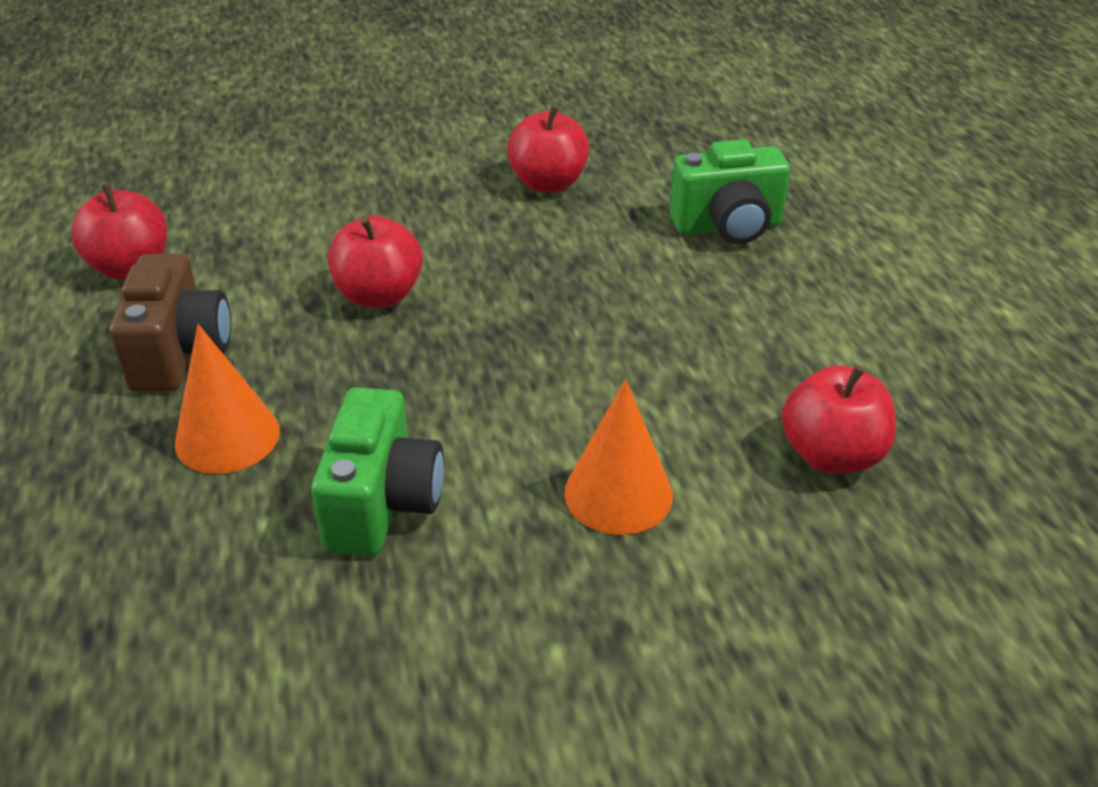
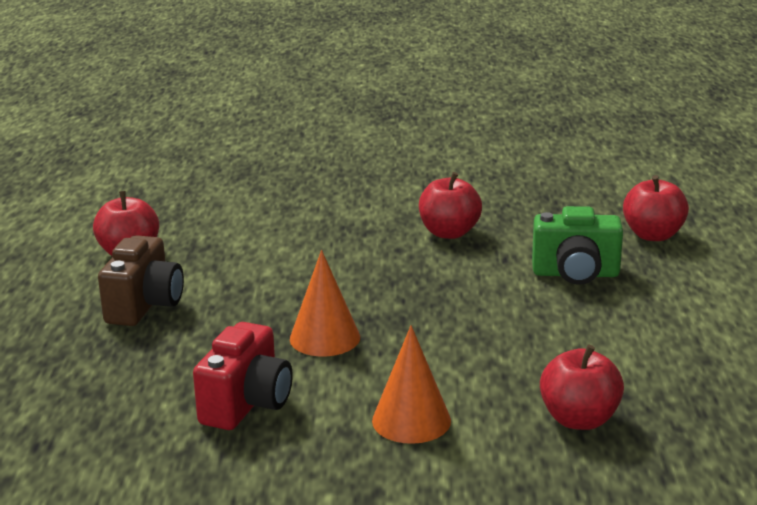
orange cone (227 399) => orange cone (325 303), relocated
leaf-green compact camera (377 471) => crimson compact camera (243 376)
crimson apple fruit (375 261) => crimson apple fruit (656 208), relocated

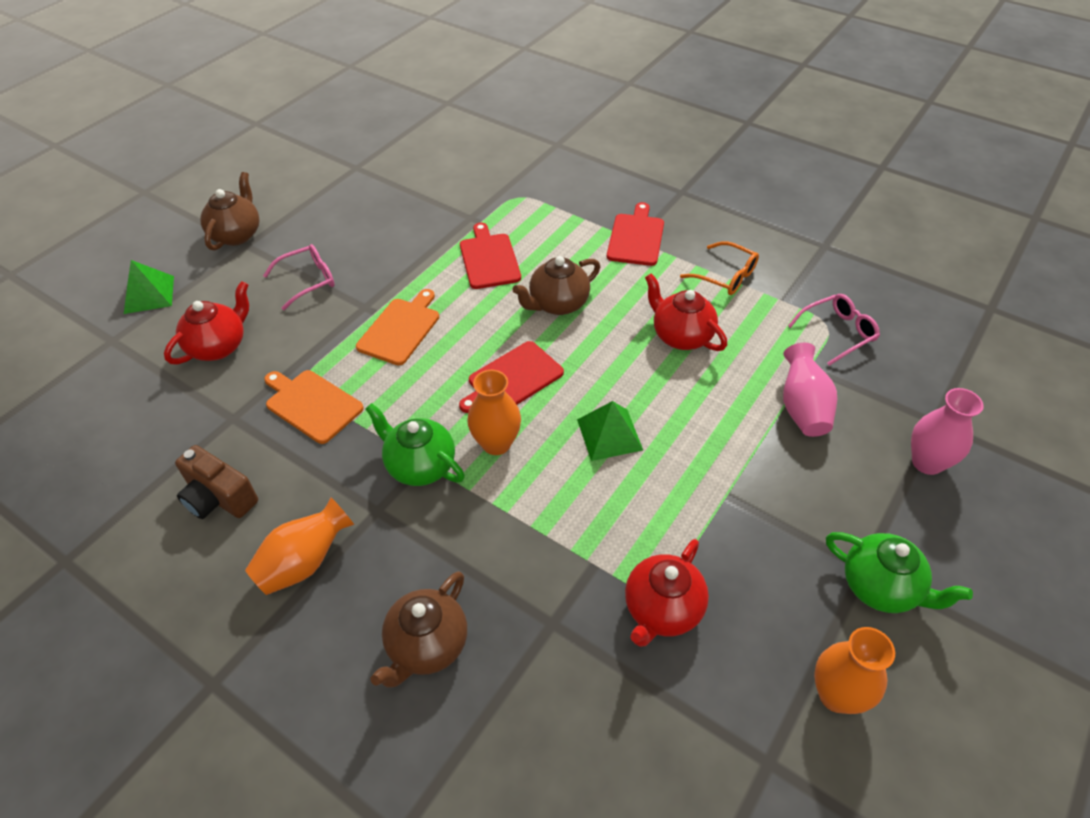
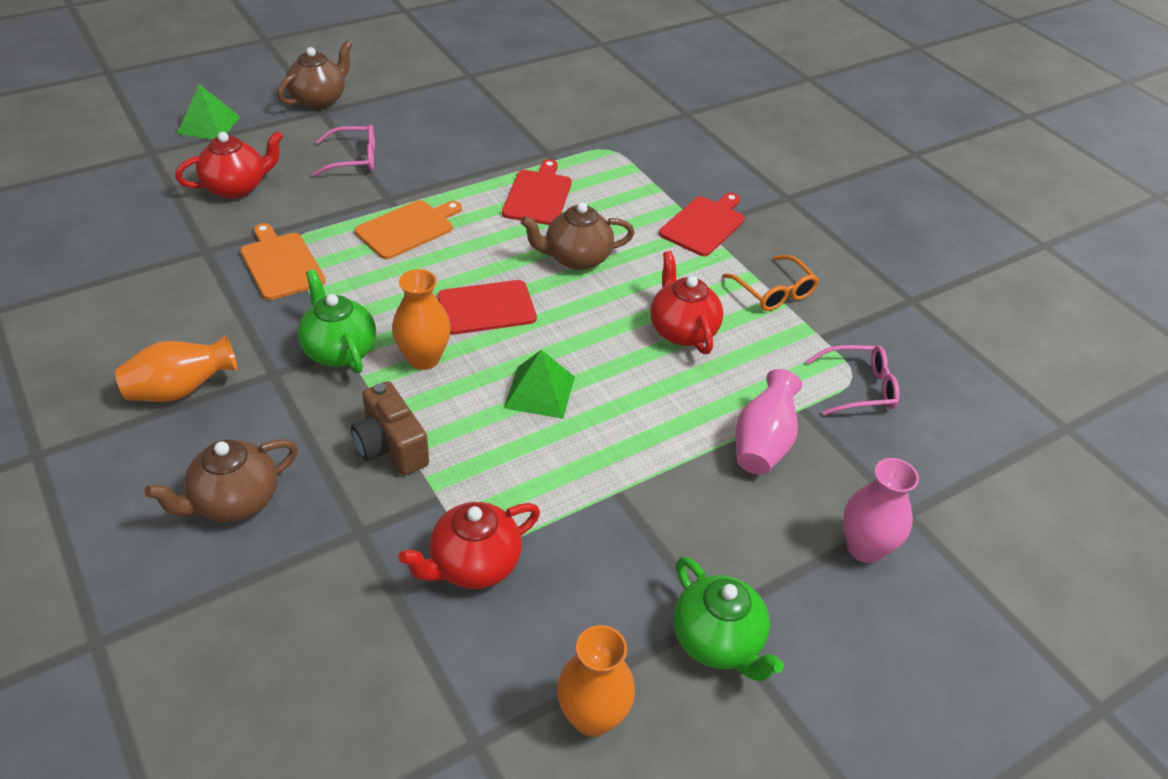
brown compact camera (216 482) => brown compact camera (390 428), relocated

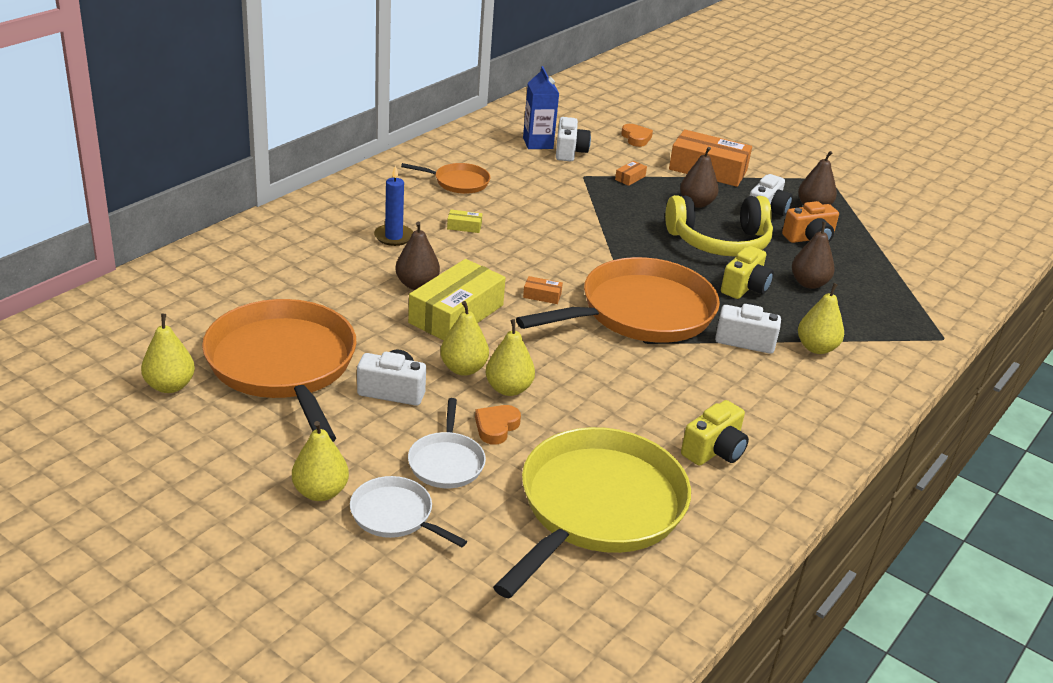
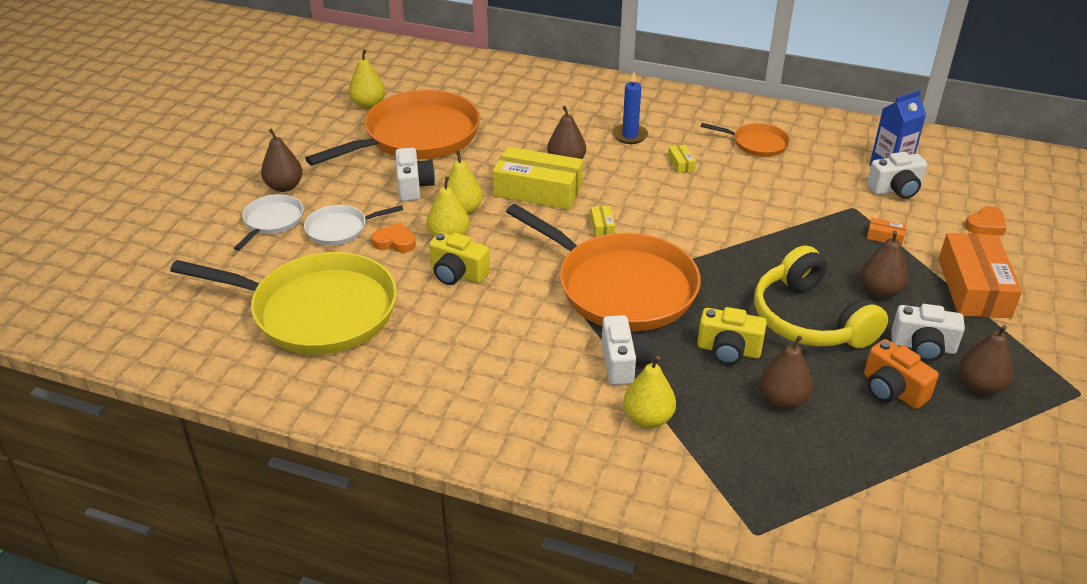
yellow toy pear (320 461) => brown toy pear (282 160)
orange skillet (445 178) => orange skillet (745 140), 60 degrees counterclockwise
orange parcel (543 290) => yellow parcel (603 221)
yellow compact camera (715 433) => yellow compact camera (459 258), relocated

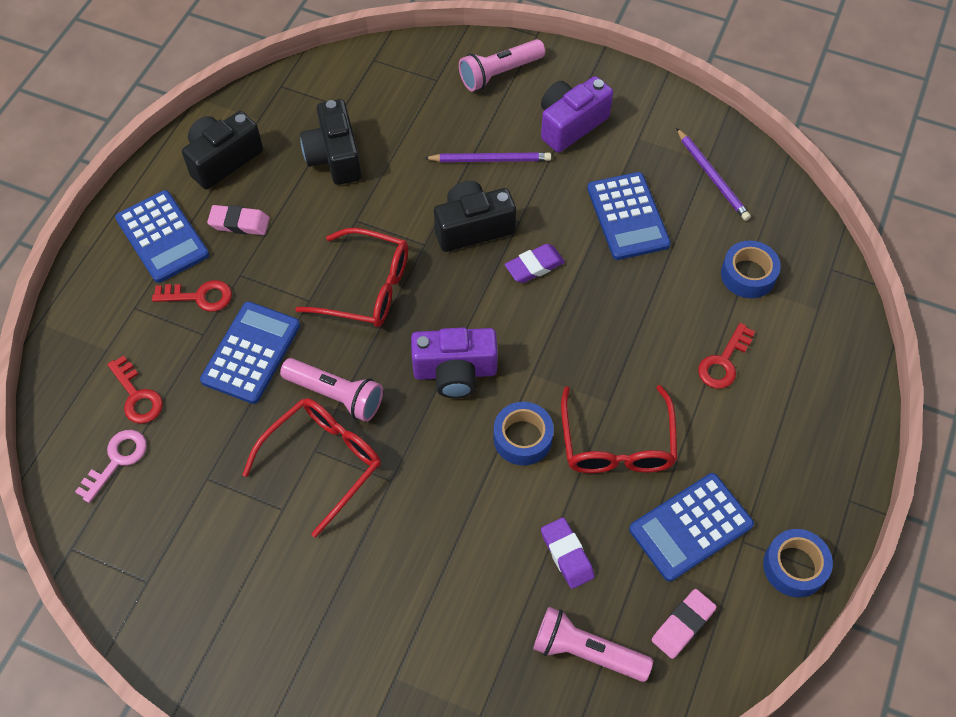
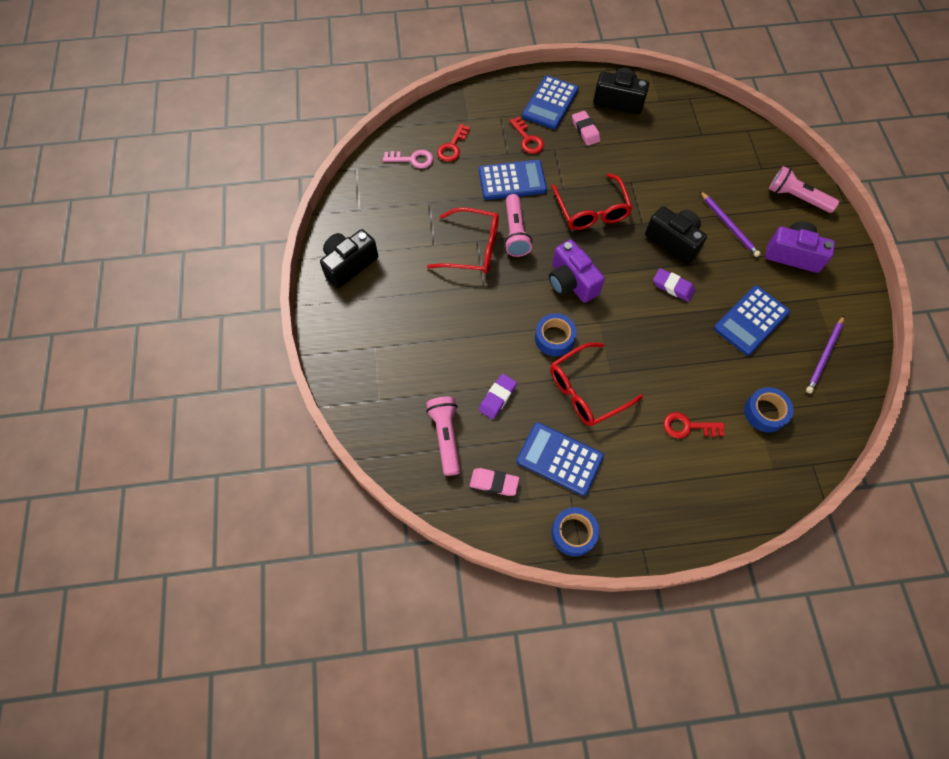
ebony compact camera (330 142) => ebony compact camera (349 258), relocated

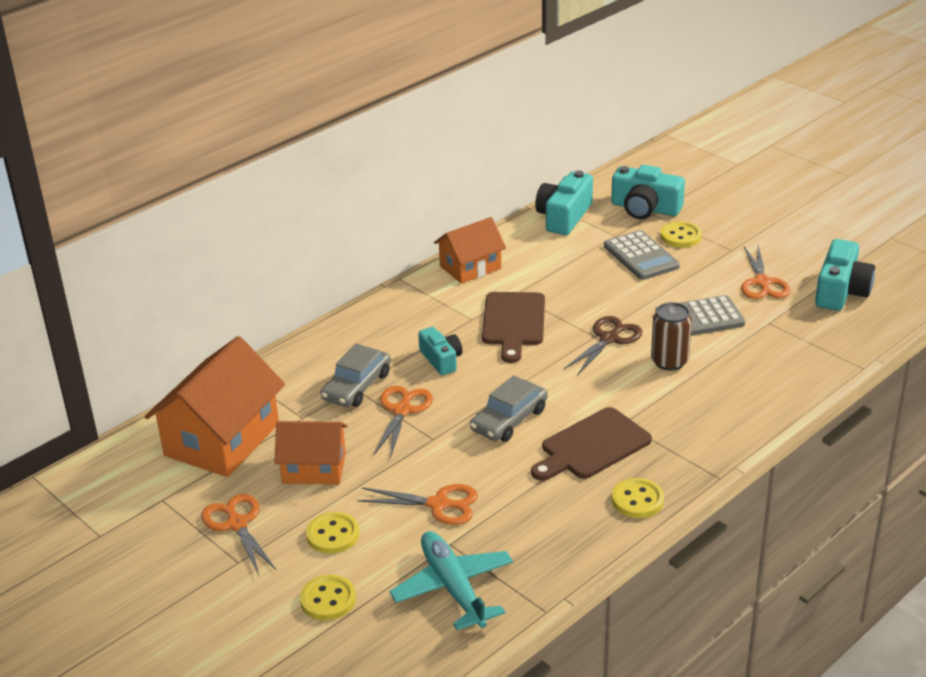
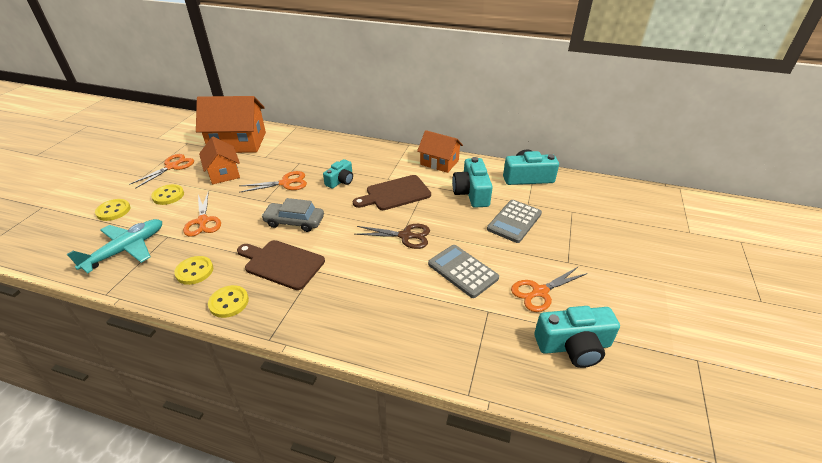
grey toy car (356 375) => nothing
aqua compact camera (648 192) => aqua compact camera (472 182), relocated
brown soda can (671 336) => nothing
yellow sewing button (681 235) => yellow sewing button (193 270), relocated

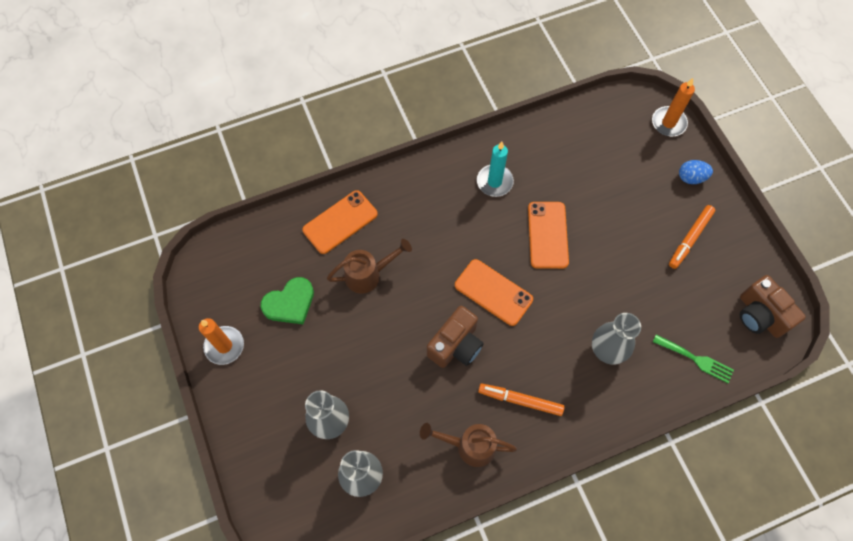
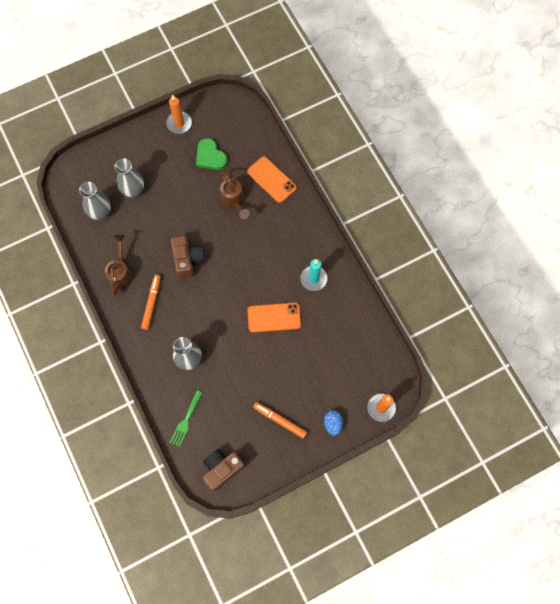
brown compact camera (455 336) => brown compact camera (186 257), 135 degrees counterclockwise
orange phone (494 292) => nothing

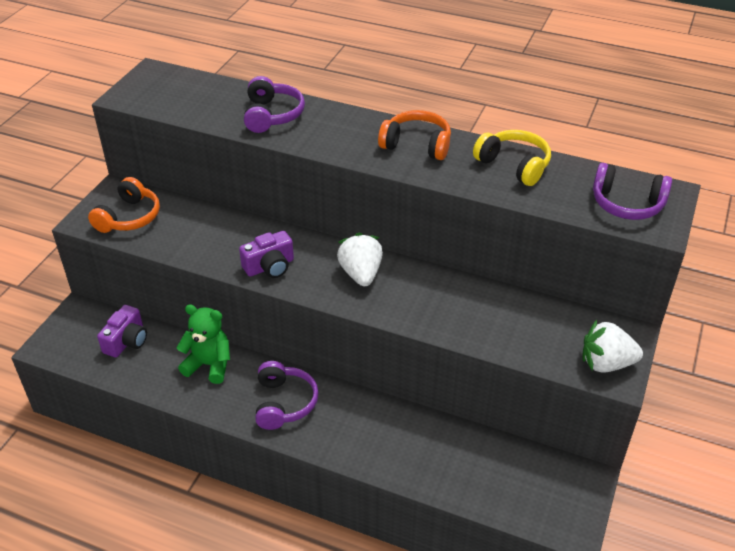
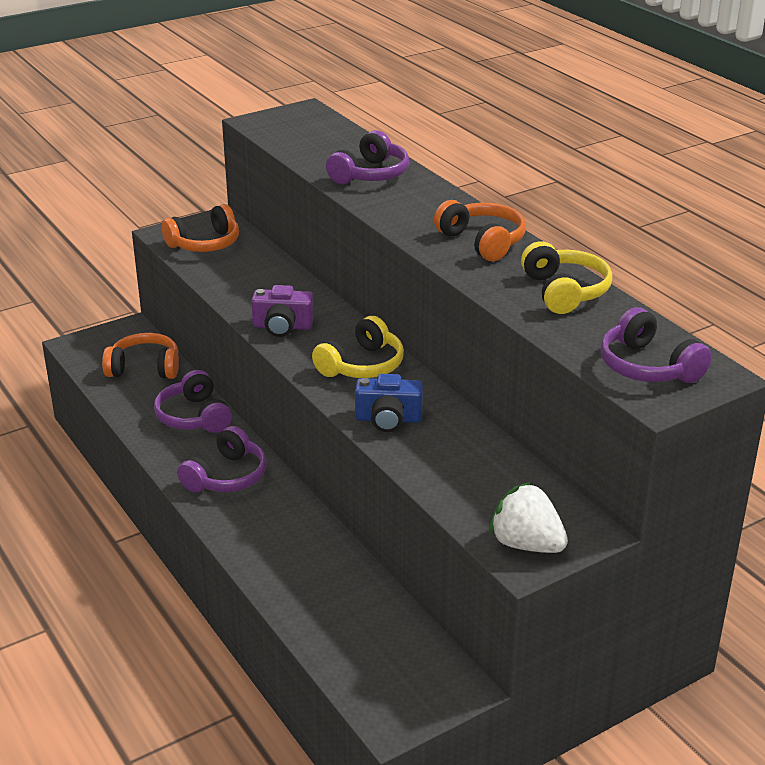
royal purple compact camera (122 331) => orange over-ear headphones (140 356)
leaf-green teddy (203 344) => royal purple over-ear headphones (193 401)
pure white strawberry (360 259) => yellow over-ear headphones (358 347)
nothing => cobalt compact camera (389 403)

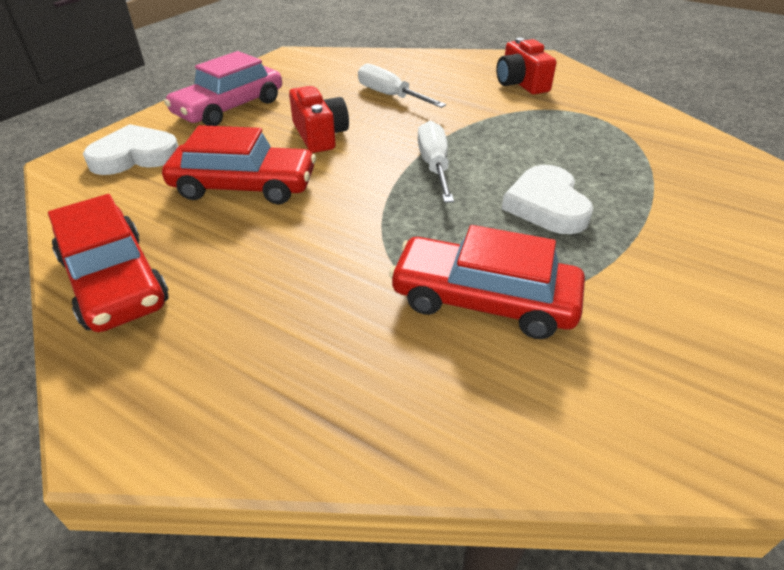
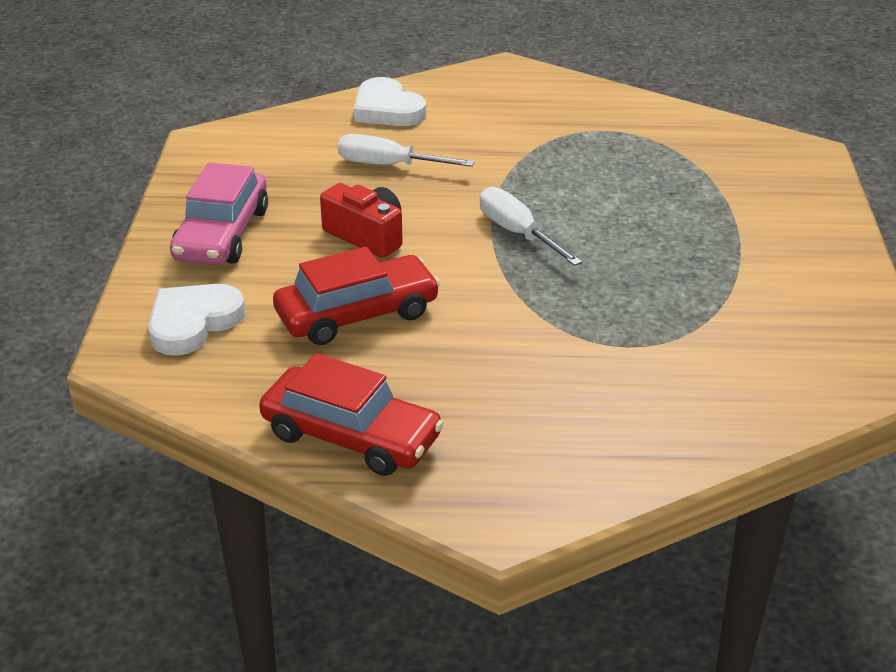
crimson toy car (487 282) => nothing
crimson compact camera (526 66) => nothing
pure white heart (547 199) => pure white heart (390 101), relocated

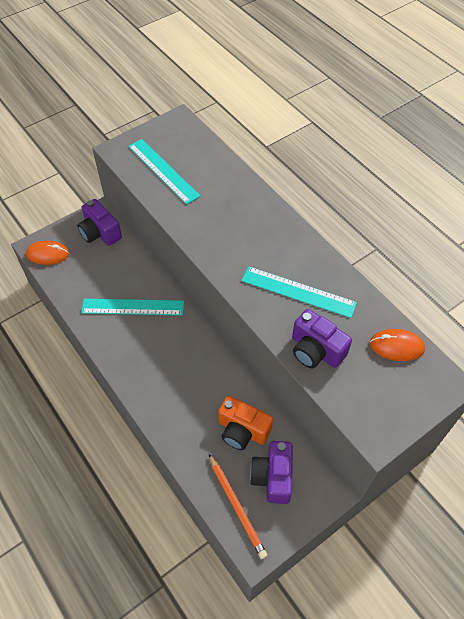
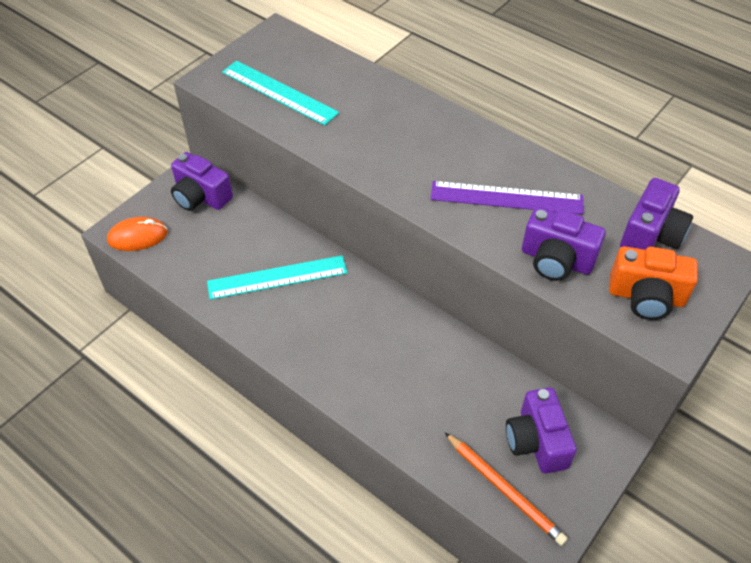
orange compact camera (245 423) => orange compact camera (653 283), relocated
aqua ruler (299 292) => royal purple ruler (507 198)
orange computer mouse (397 345) => royal purple compact camera (656 214)

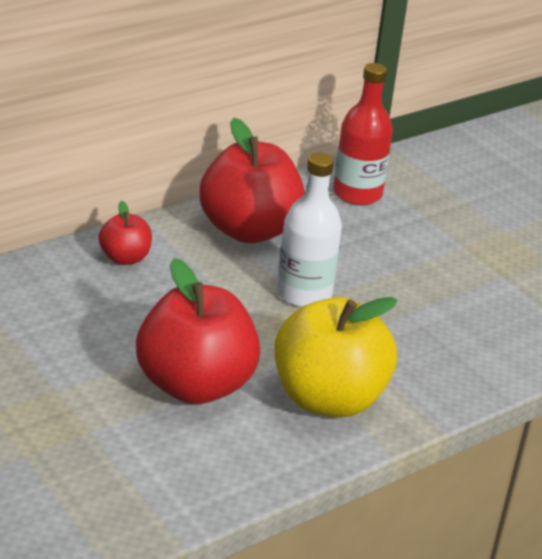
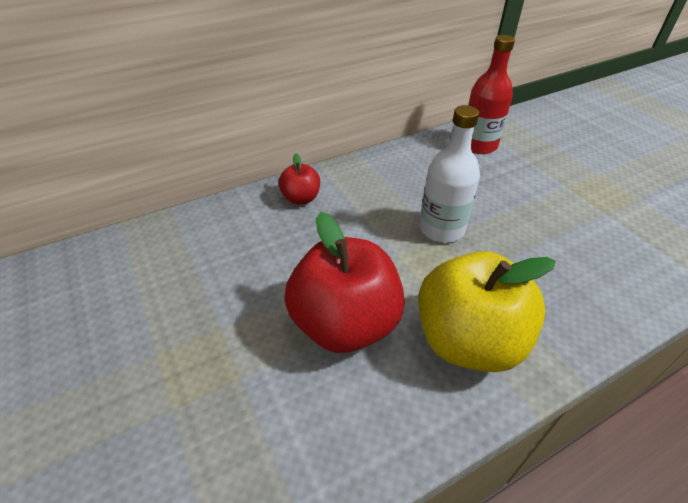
crimson apple fruit (252 180) => nothing

